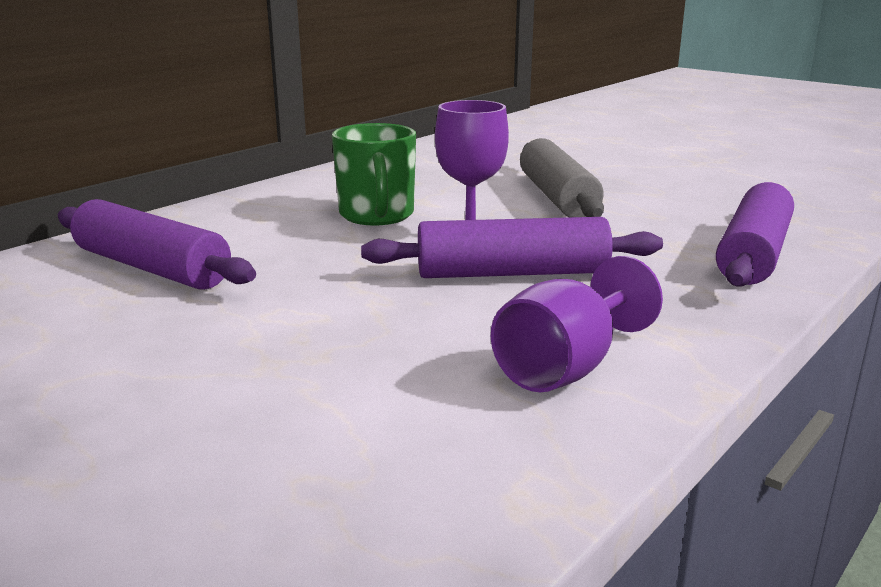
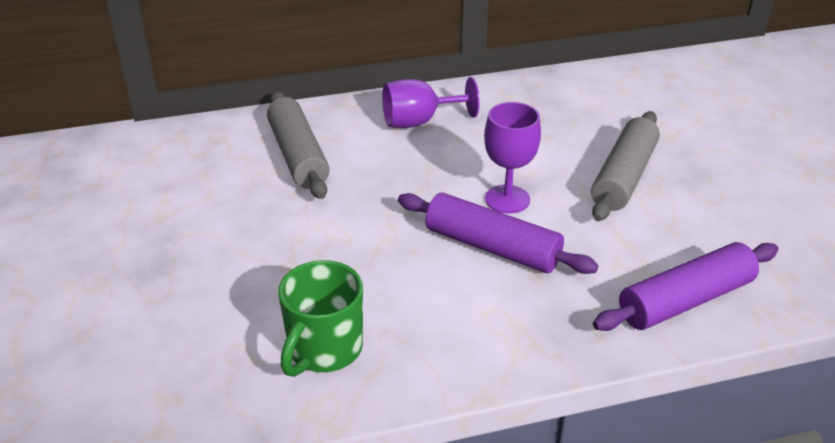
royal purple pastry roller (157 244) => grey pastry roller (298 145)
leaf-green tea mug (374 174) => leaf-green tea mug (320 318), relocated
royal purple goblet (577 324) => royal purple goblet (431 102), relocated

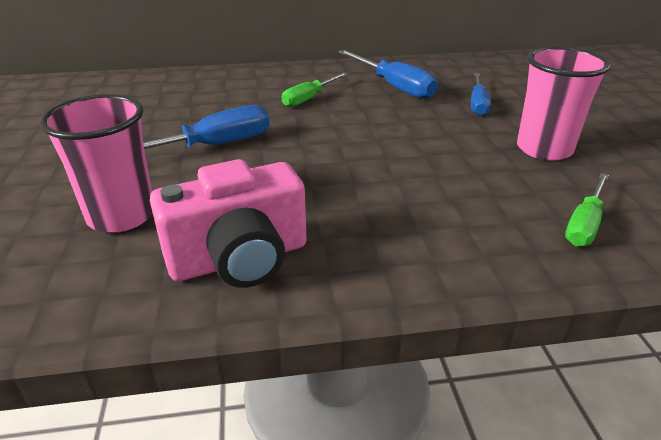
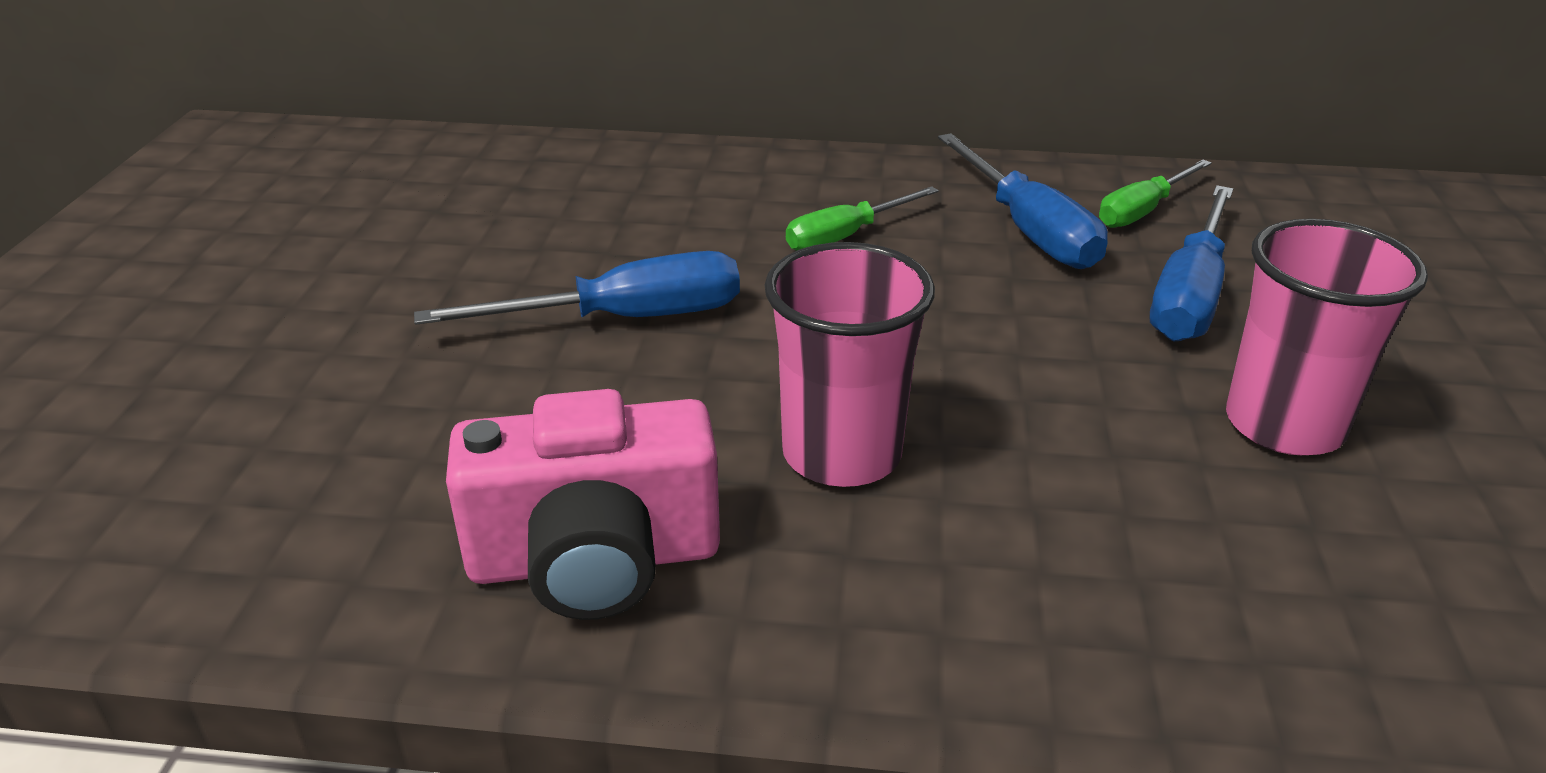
rosy beaker (96 163) => rosy beaker (849 364), relocated
cobalt screwdriver (481 94) => cobalt screwdriver (1191 263), x1.53
leaf-green screwdriver (587 209) => leaf-green screwdriver (1155 193), relocated

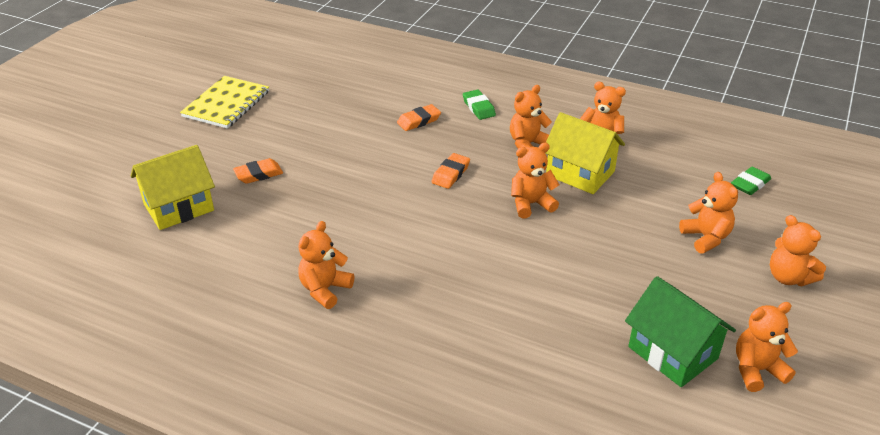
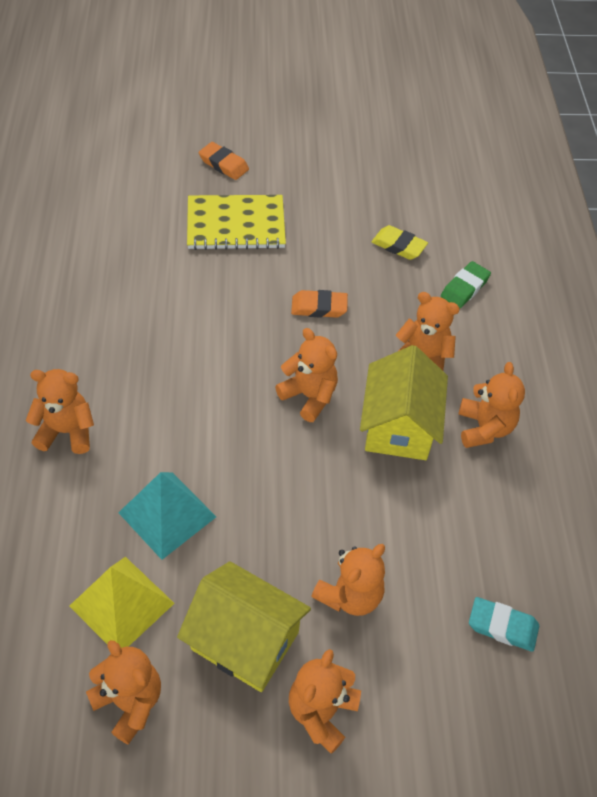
yellow cottage (173 187) => yellow cottage (244 626), relocated
yellow notepad (224 102) => yellow notepad (236 222), relocated
orange teddy (326 265) => orange teddy (60 411), relocated
orange pencil eraser (419 117) => yellow pencil eraser (400 242)
leaf-green cottage (680 331) => yellow solid pyramid (122 602)
leaf-green pencil eraser (751 181) => aqua pencil eraser (504 624)
nothing => aqua solid pyramid (167 516)

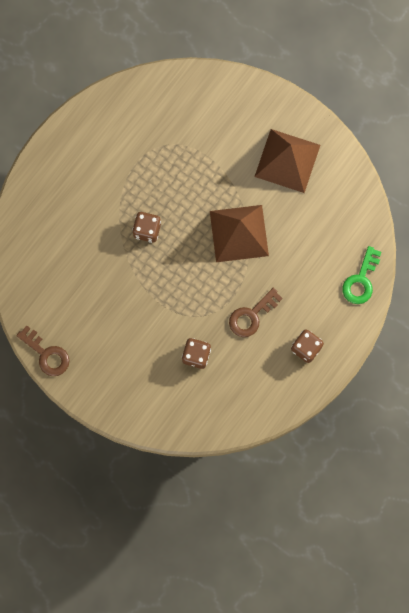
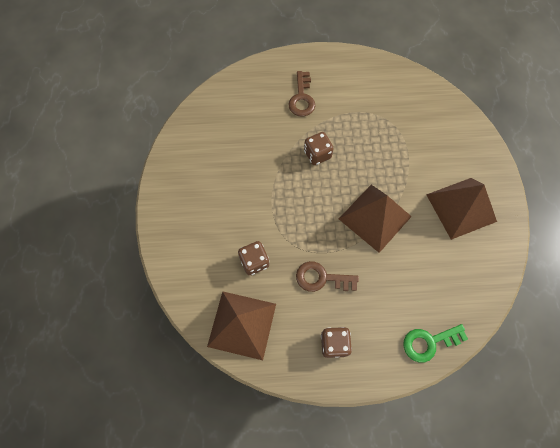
brown key (43 350) => brown key (301 94), relocated
nothing => brown solid pyramid (241 325)

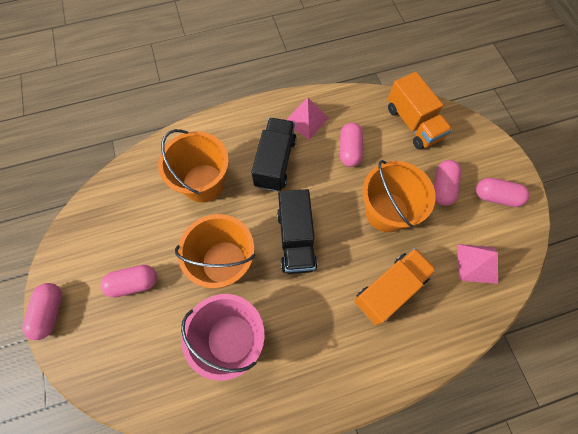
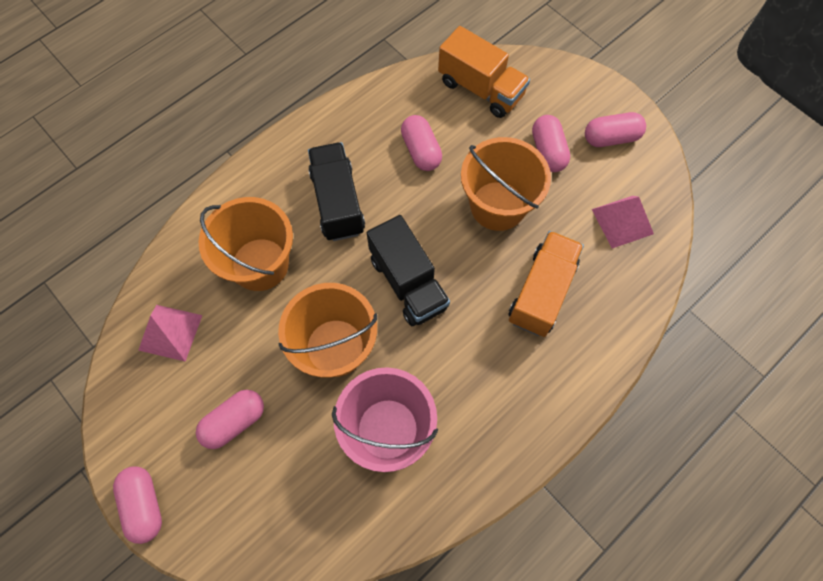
rosy solid pyramid (307 119) => rosy solid pyramid (170 333), relocated

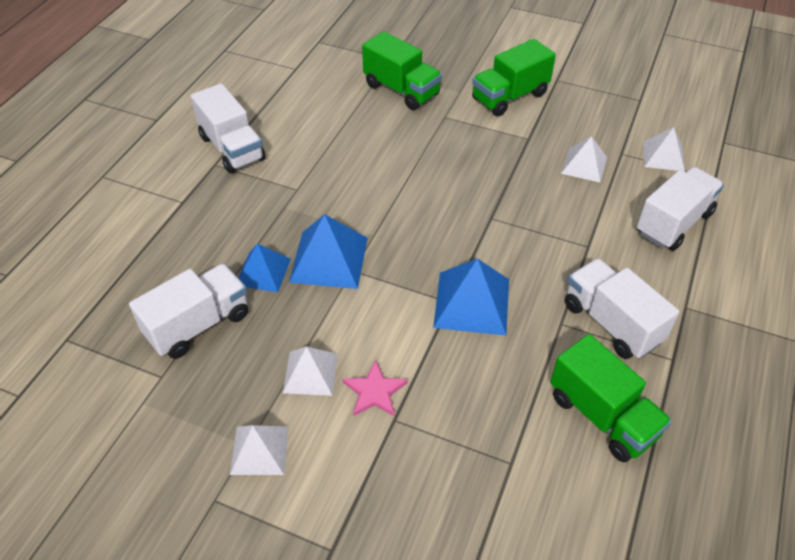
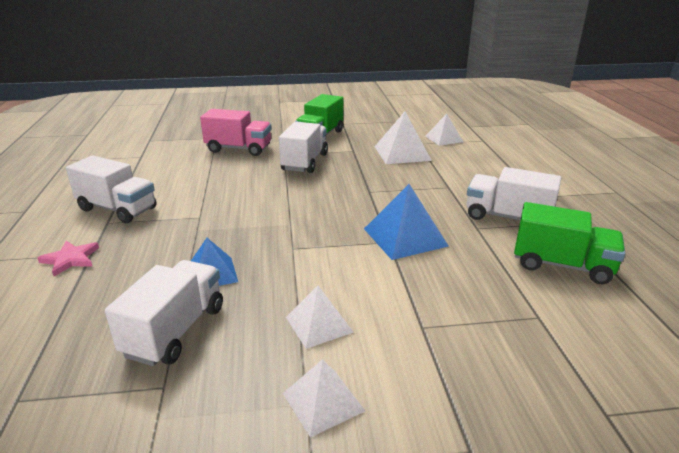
cobalt solid pyramid (328 251) => nothing
rosy star (375 388) => rosy star (68 258), relocated
leaf-green truck (402 70) => rosy truck (235 132)
pure white solid pyramid (584 159) => pure white solid pyramid (403 138), x1.55
pure white truck (680 209) => pure white truck (303 147), relocated

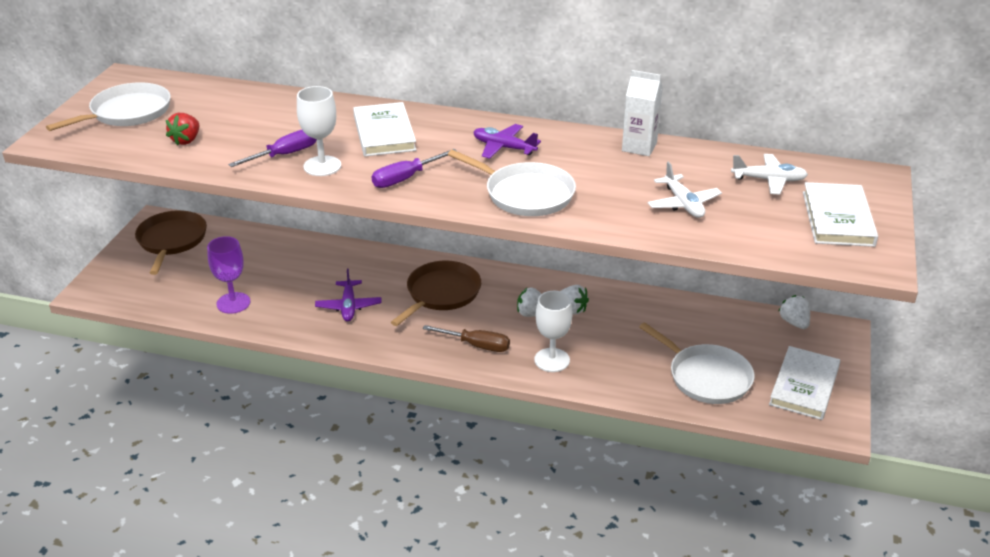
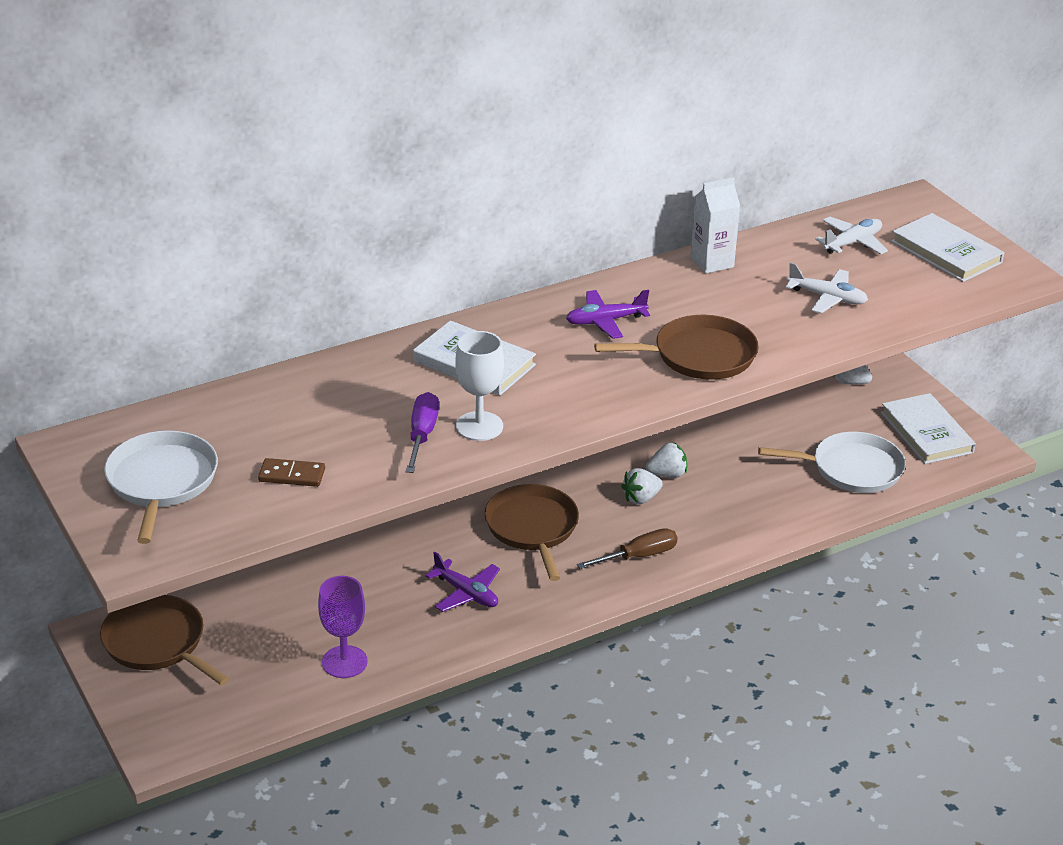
crimson strawberry (182 129) => brown domino tile (291 472)
royal purple screwdriver (414 168) => nothing
pure white skillet (511 183) => brown skillet (676 347)
pure white goblet (553 331) => nothing

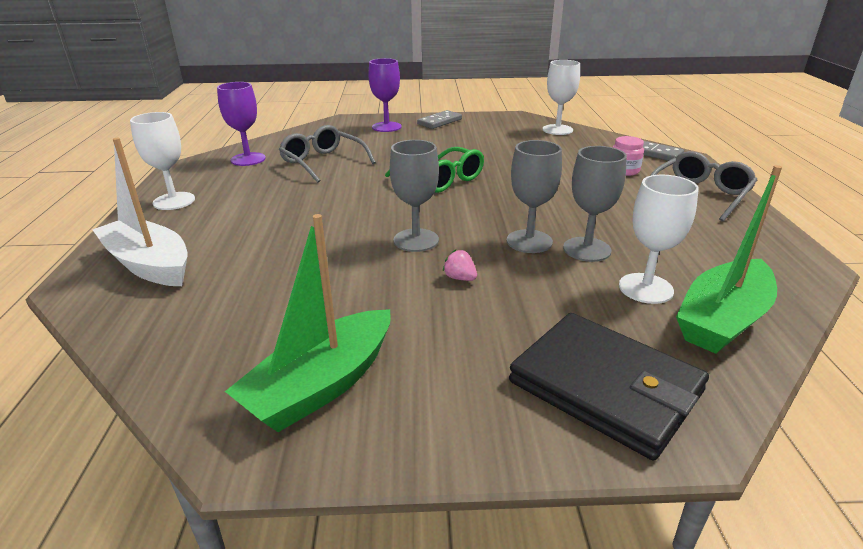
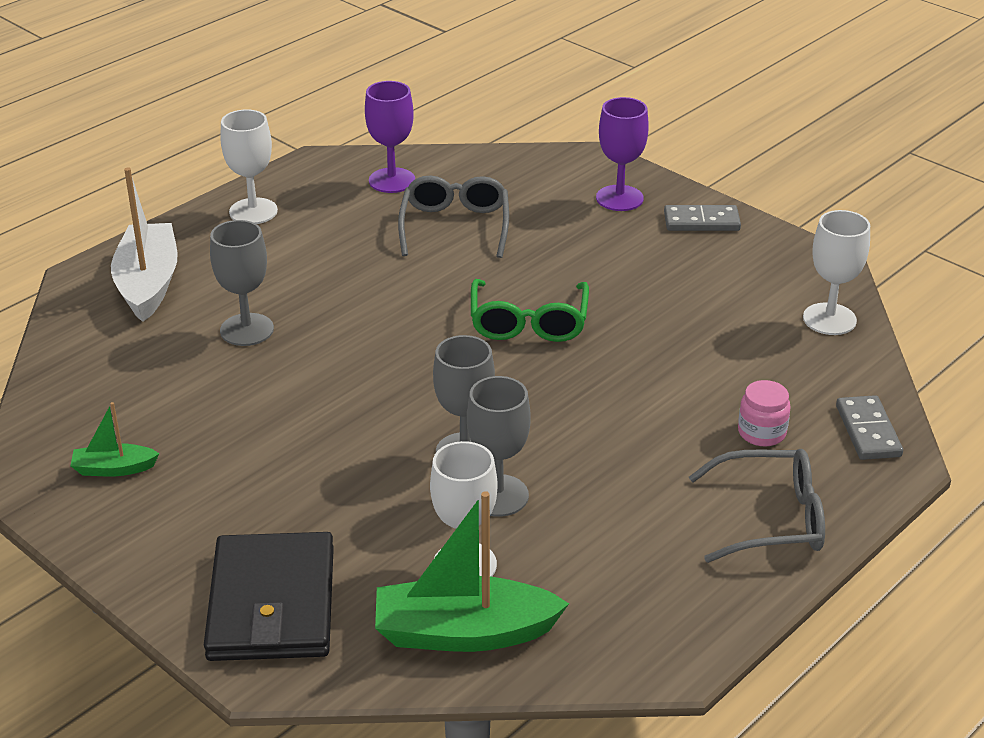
leaf-green toy boat (308 323) => leaf-green toy boat (115 439), x0.51
grey goblet (414 196) => grey goblet (242 283), relocated
rosy strawberry (460 265) => nothing

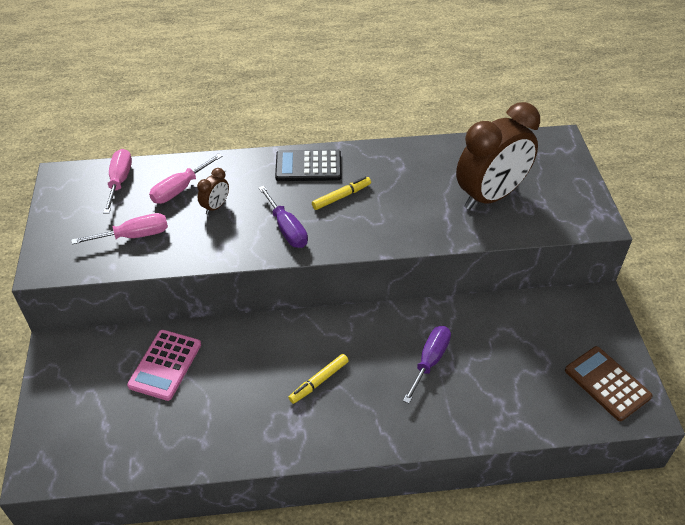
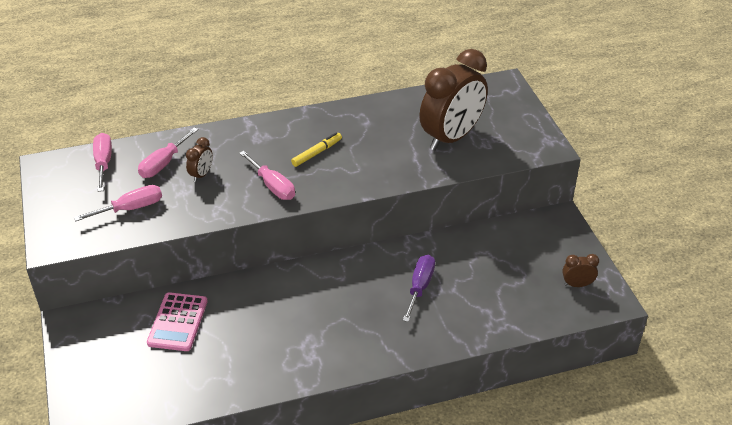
royal purple screwdriver (283 217) => rosy screwdriver (267 175)
ebony pocket calculator (308 165) => nothing
yellow marker pen (318 379) => nothing
brown pocket calculator (608 383) => brown clock (580 270)

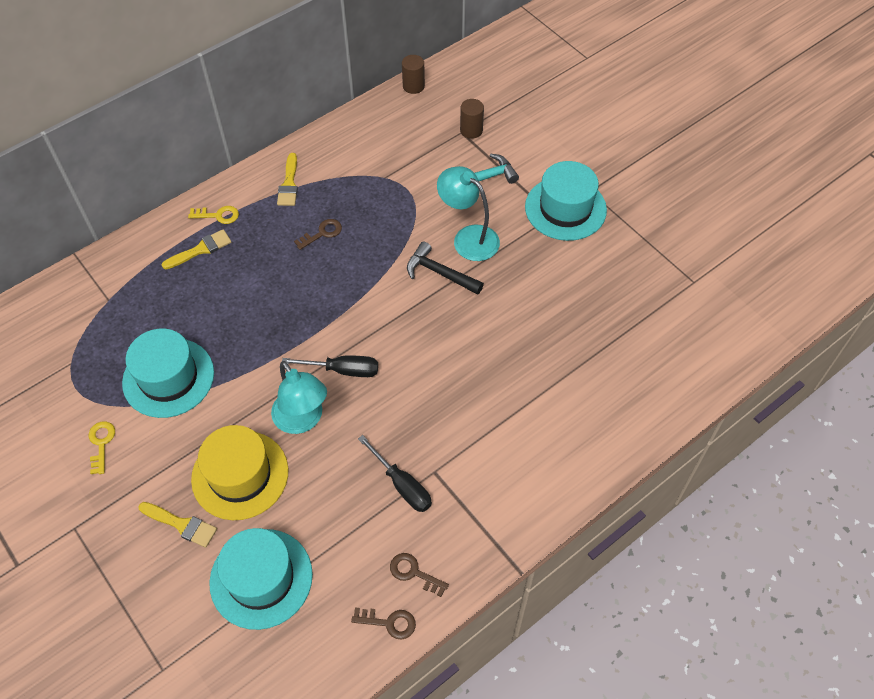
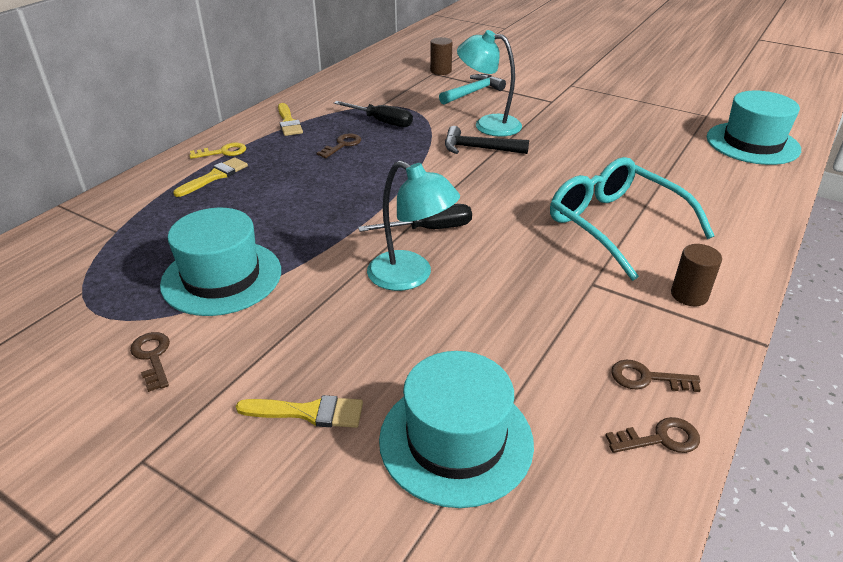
yellow key (102 447) => brown key (150 362)
yellow hat (239 472) => nothing
ebony screwdriver (395 473) => ebony screwdriver (373 114), relocated
brown cylinder (413 74) => brown cylinder (696 275), relocated
aqua hat (566 201) => aqua hat (754 128), relocated
nothing => aqua eyeglasses (632 219)

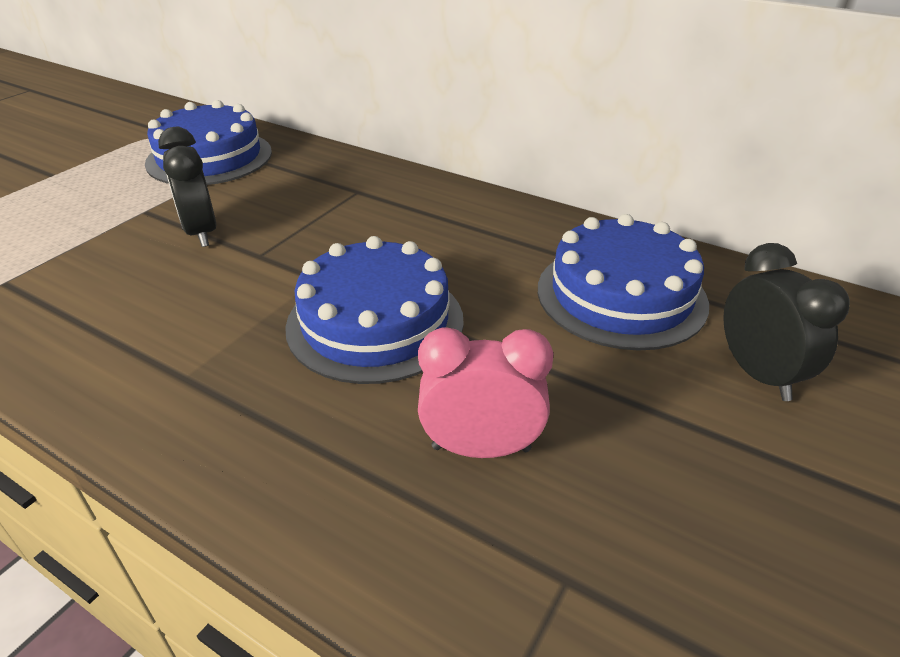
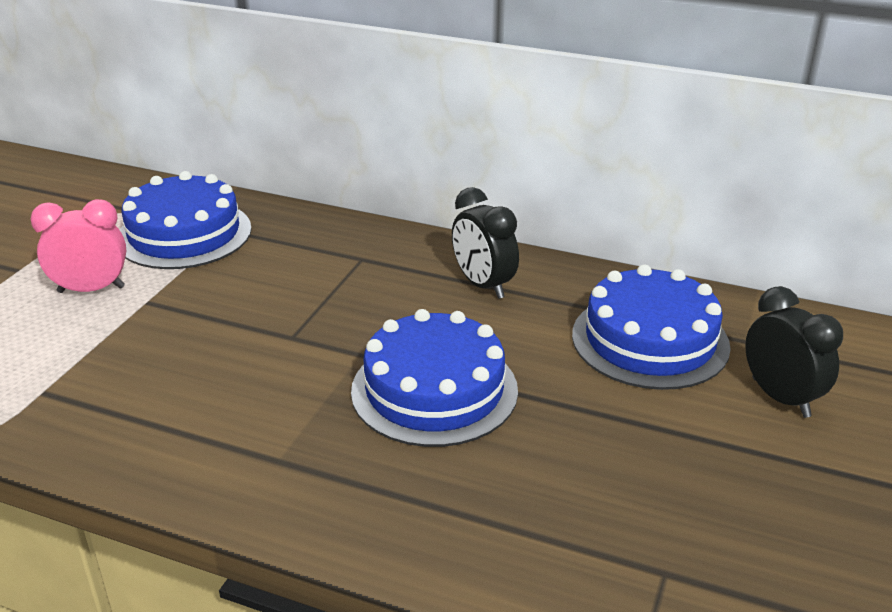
ebony clock (187 187) => ebony clock (485 243), relocated
rosy clock (486 392) => rosy clock (78 246), relocated

